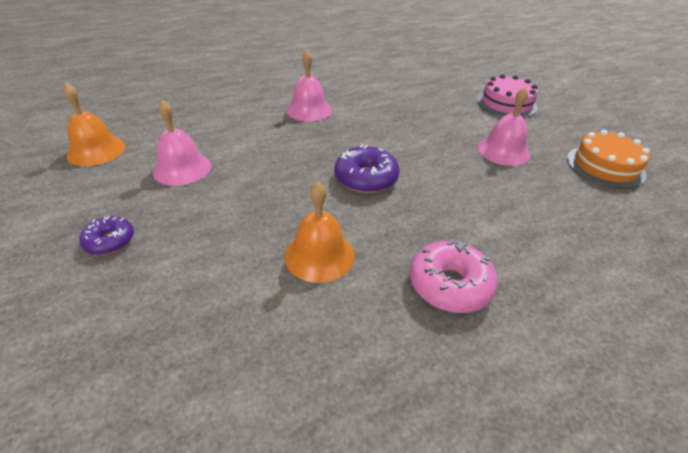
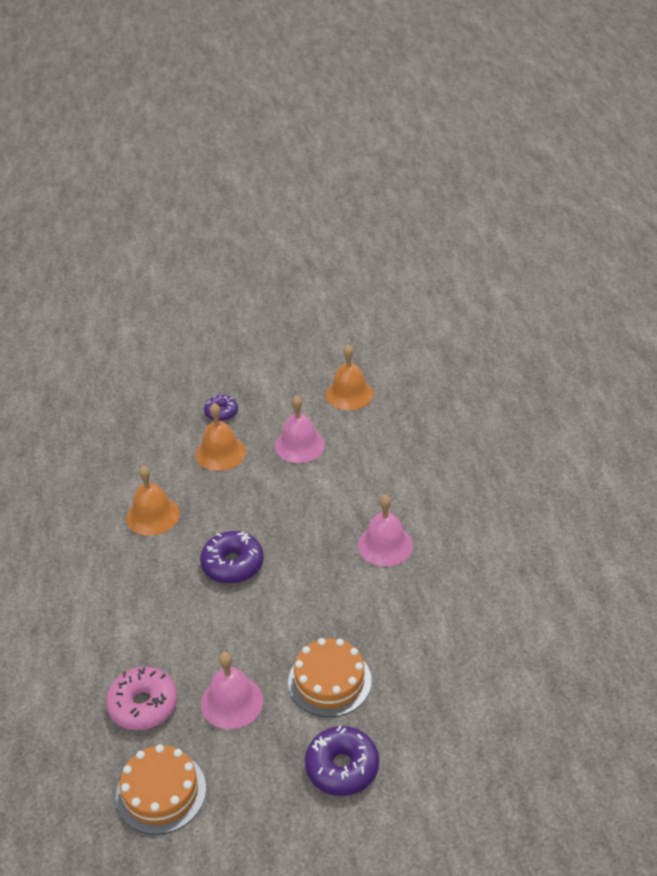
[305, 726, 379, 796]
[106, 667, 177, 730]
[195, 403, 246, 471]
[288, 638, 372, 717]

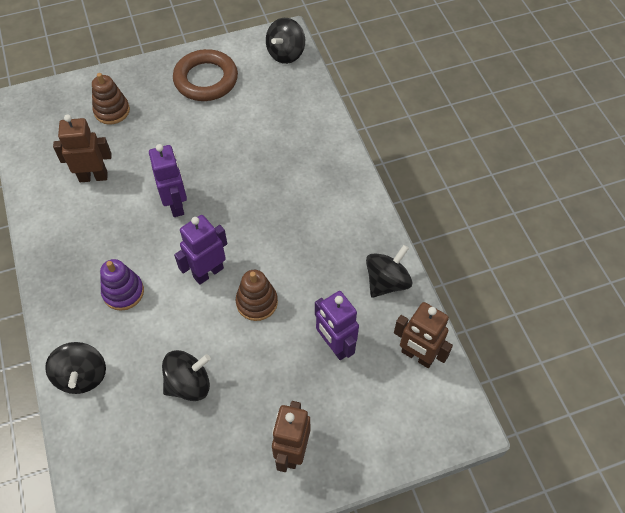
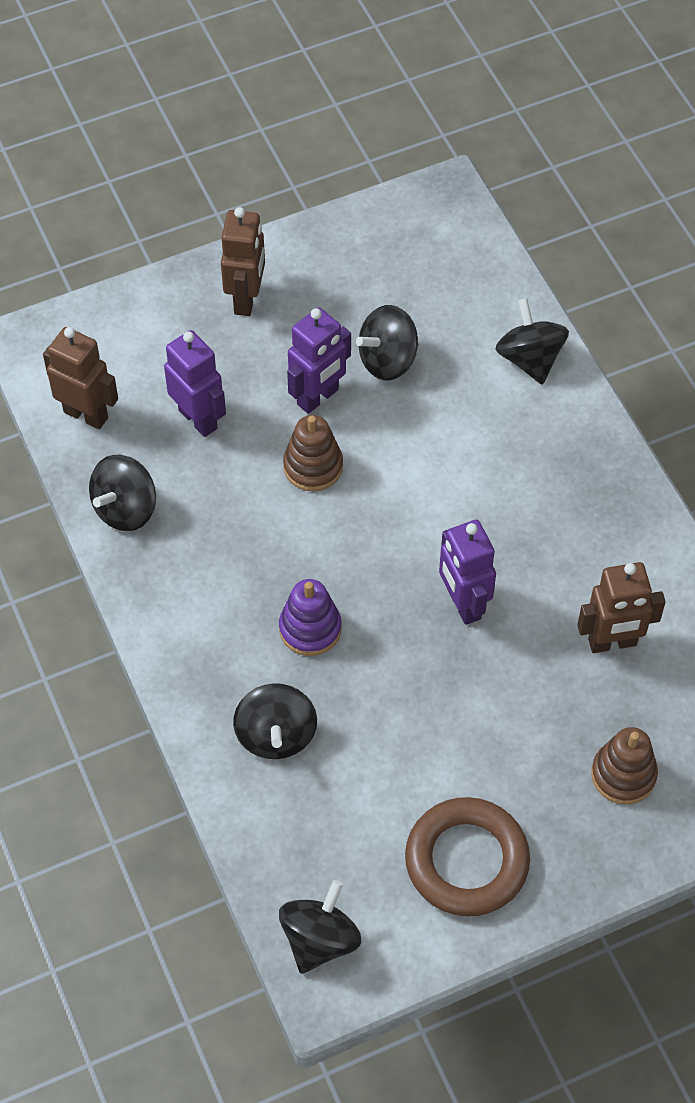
[287, 307, 351, 414]
[279, 579, 342, 656]
[233, 683, 317, 759]

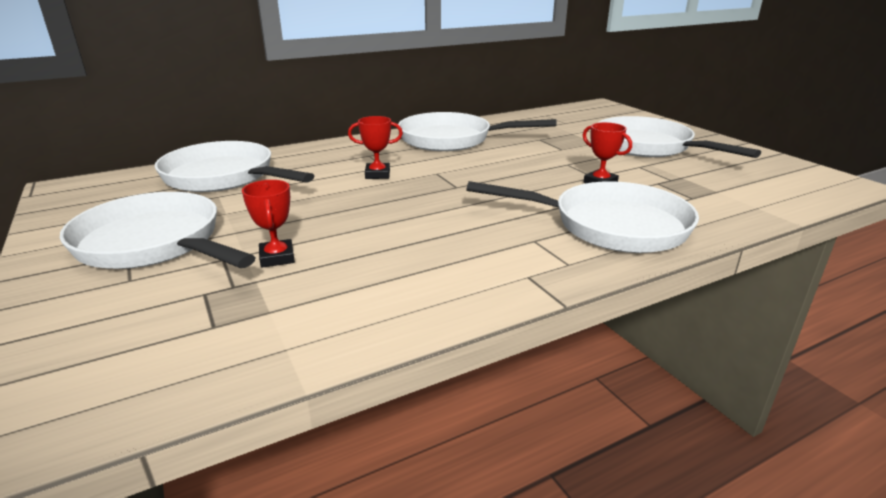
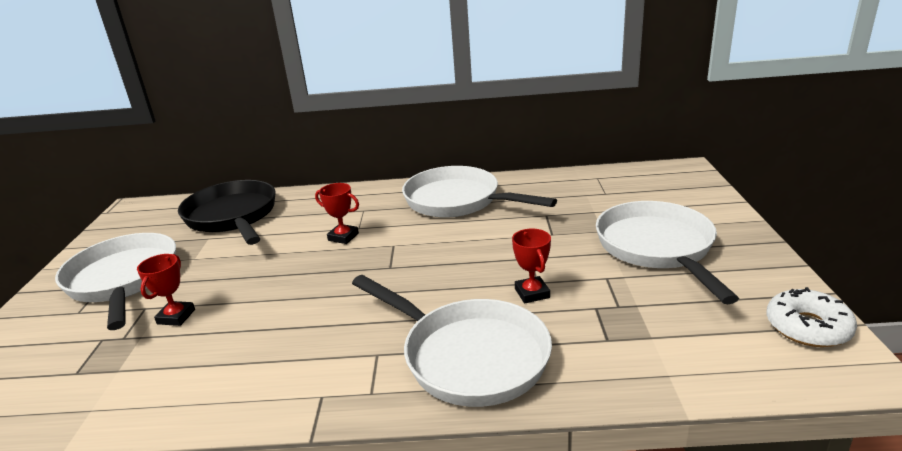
[178, 180, 276, 245]
[766, 287, 857, 347]

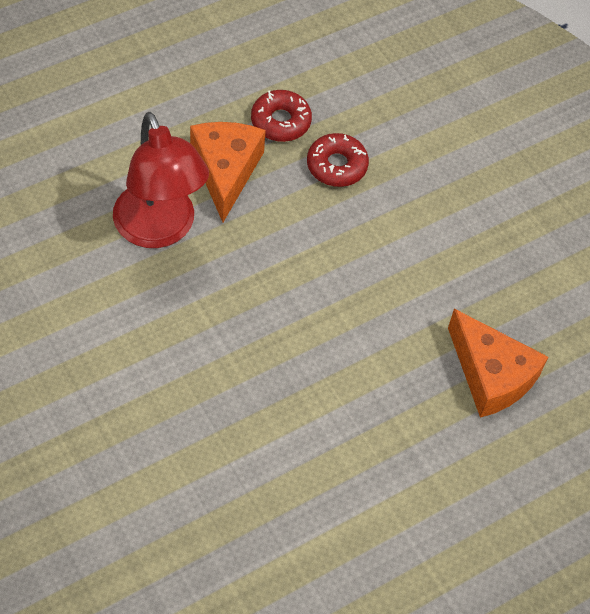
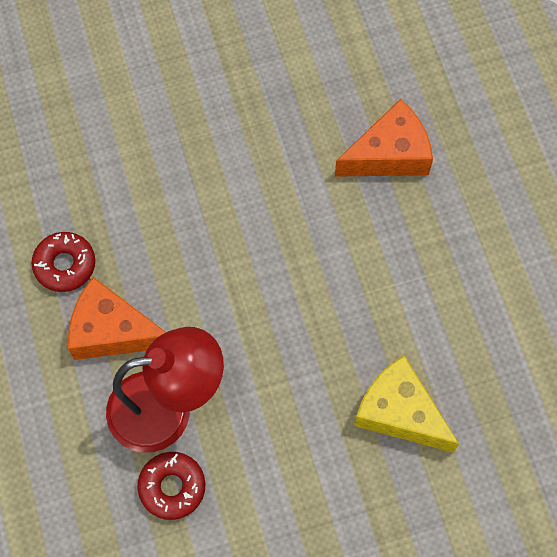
[137, 452, 206, 520]
[354, 355, 459, 453]

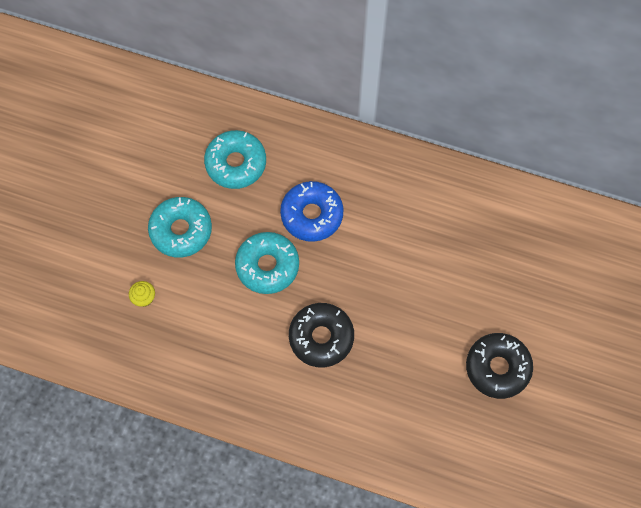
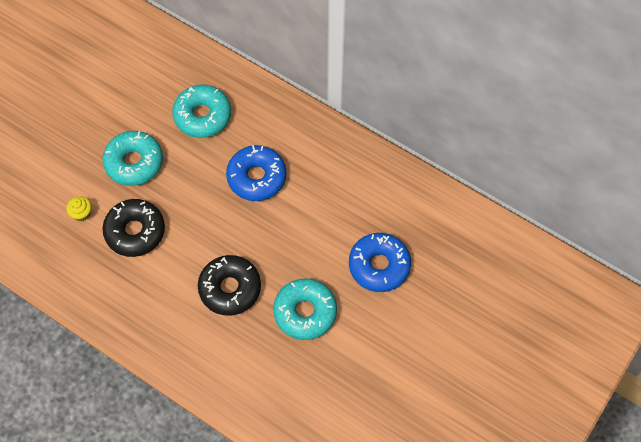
[273, 278, 337, 340]
[103, 199, 165, 257]
[349, 233, 411, 292]

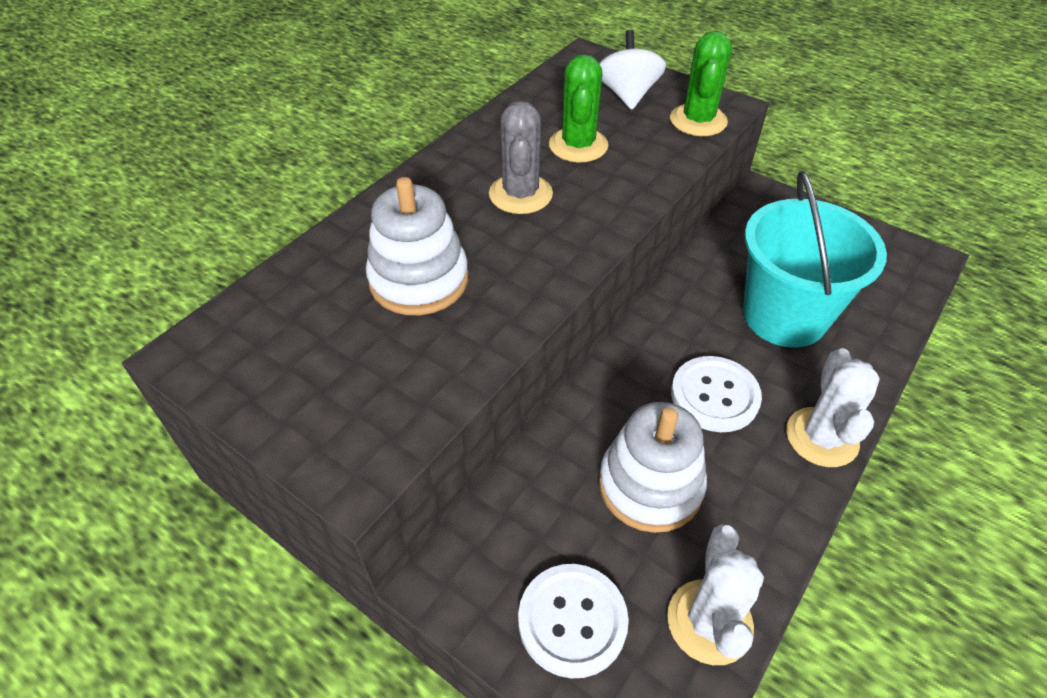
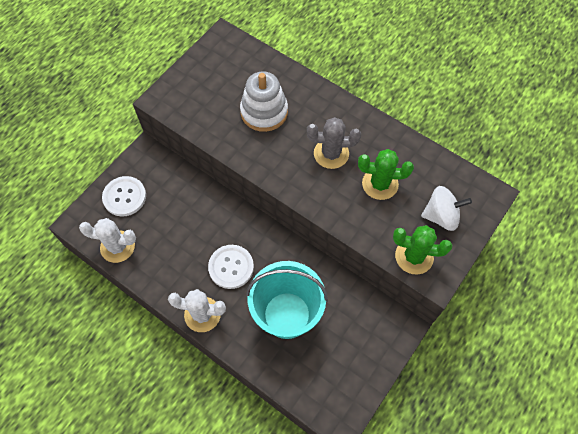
[599, 402, 707, 533] (first image)

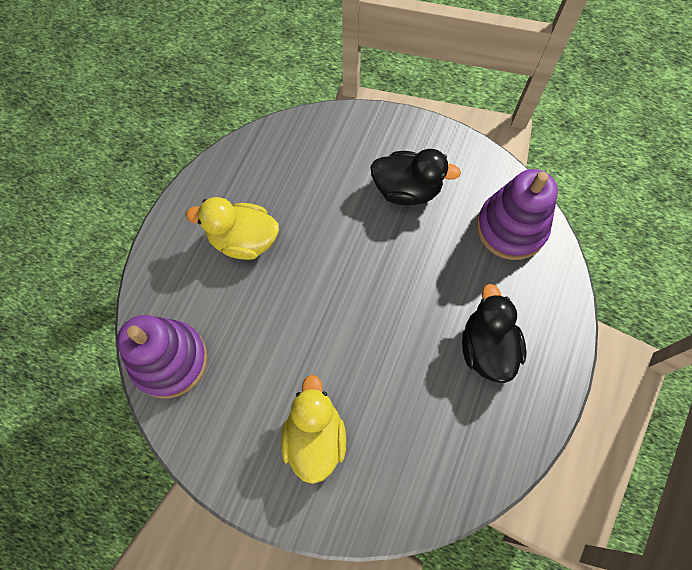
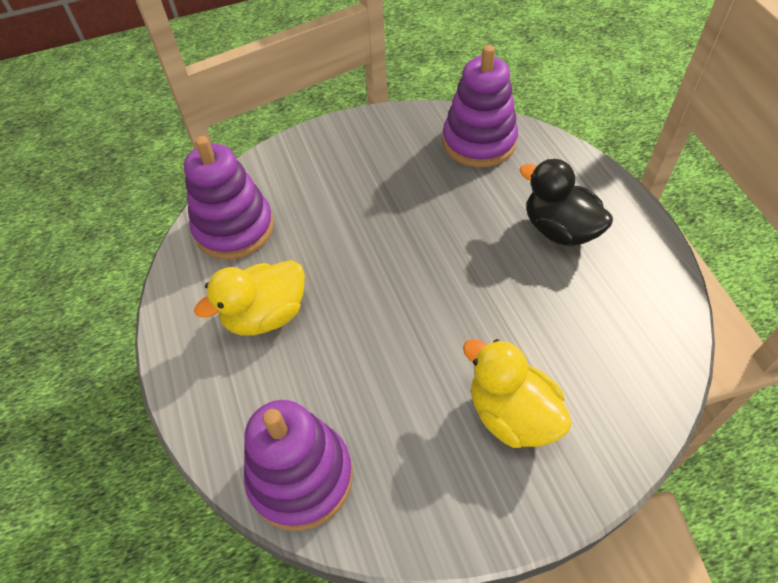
[370, 149, 461, 205] (first image)
[184, 136, 274, 259]

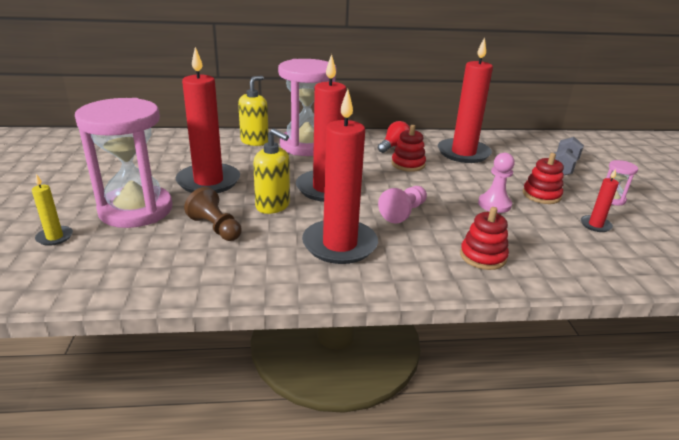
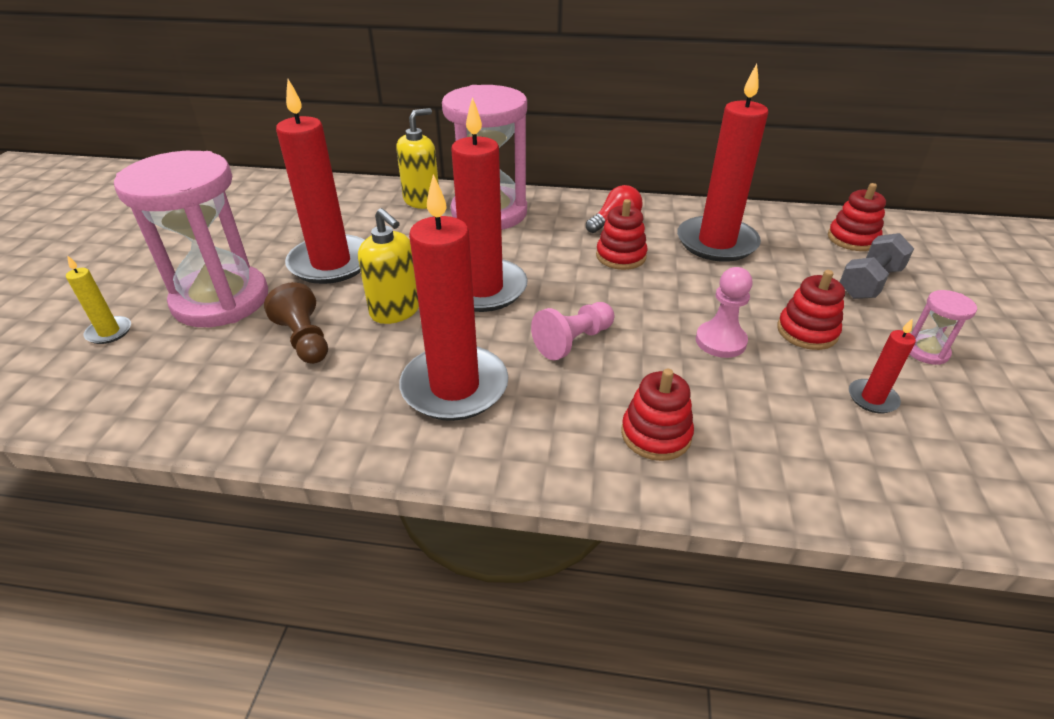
[828, 183, 886, 251]

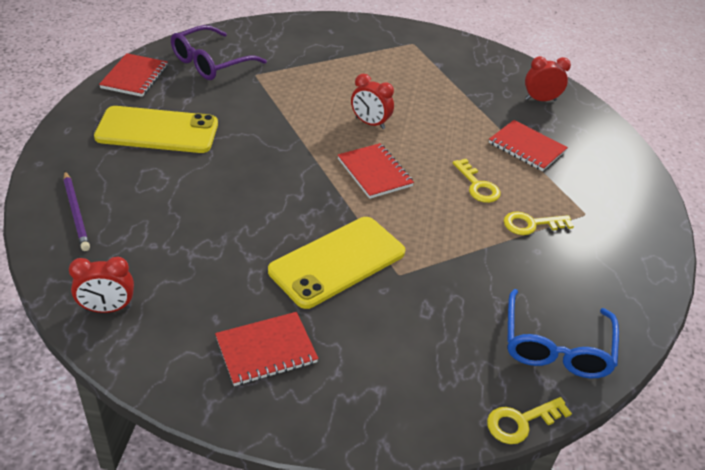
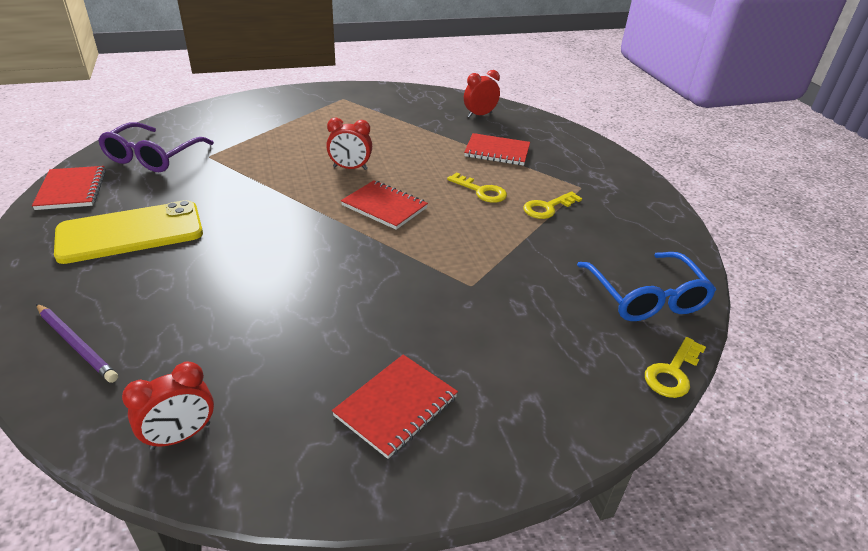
[268, 217, 405, 309] (first image)

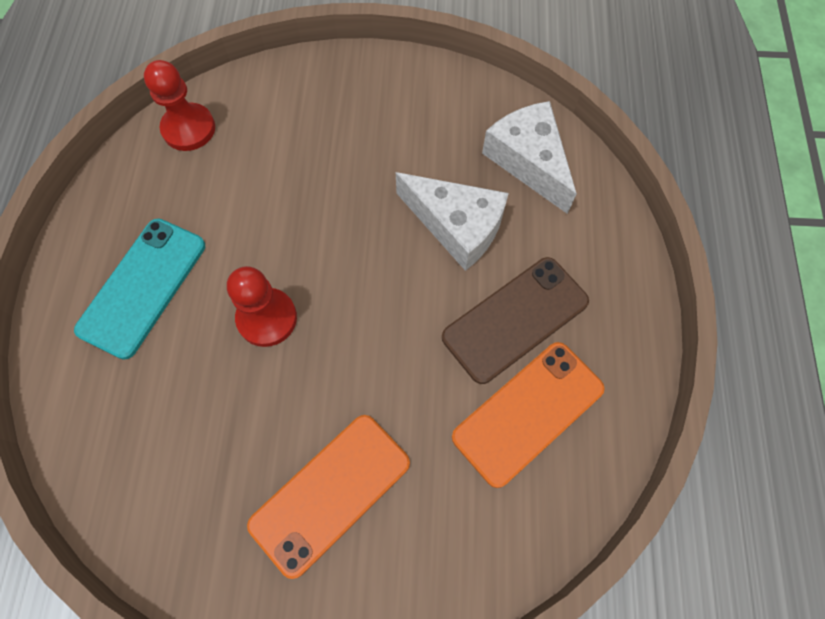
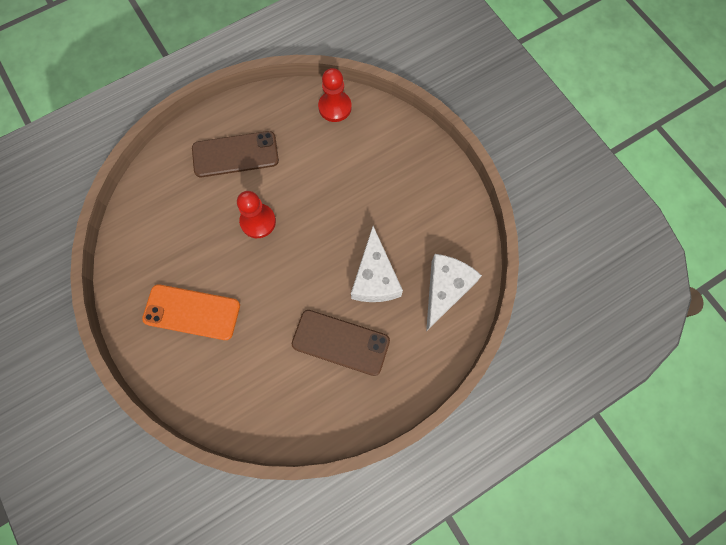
[192, 131, 279, 177]
[452, 342, 605, 488] (first image)

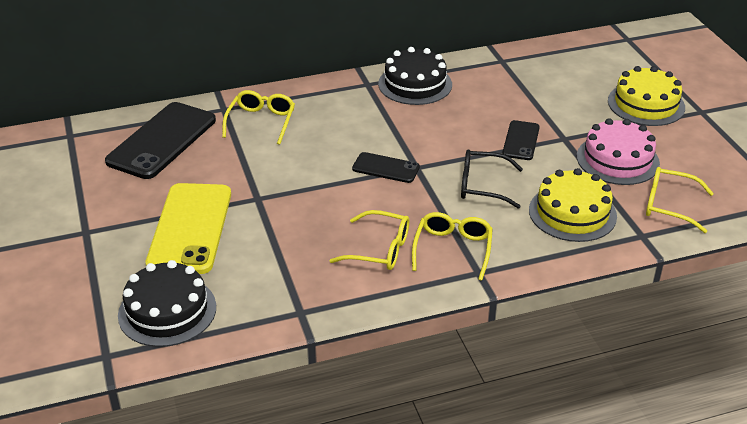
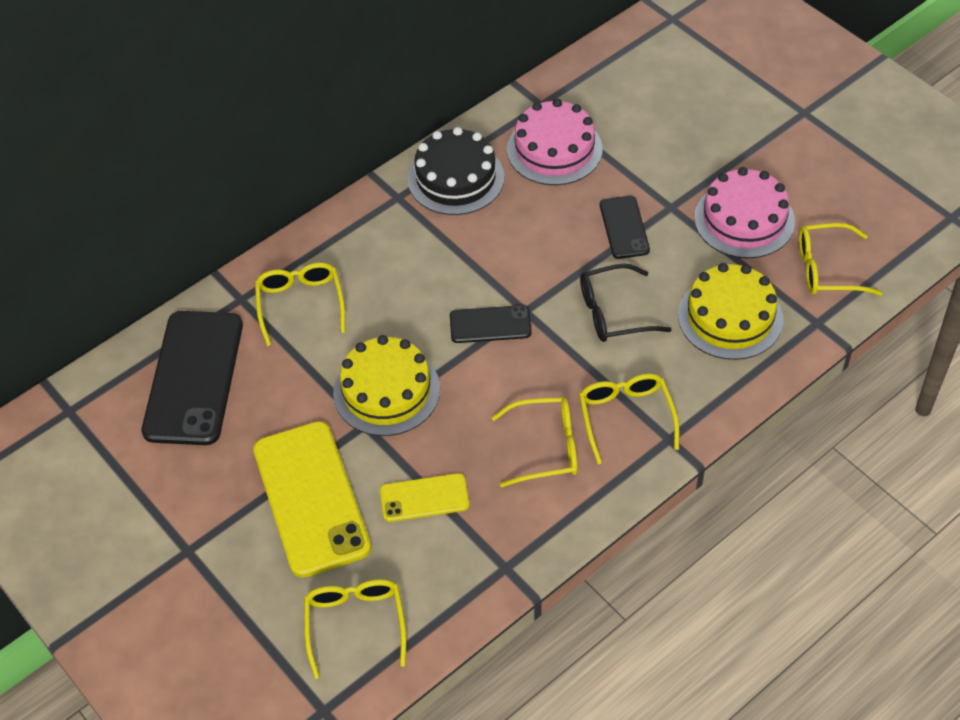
[333, 335, 440, 436]
[304, 579, 406, 679]
[507, 99, 603, 185]
[380, 473, 470, 522]

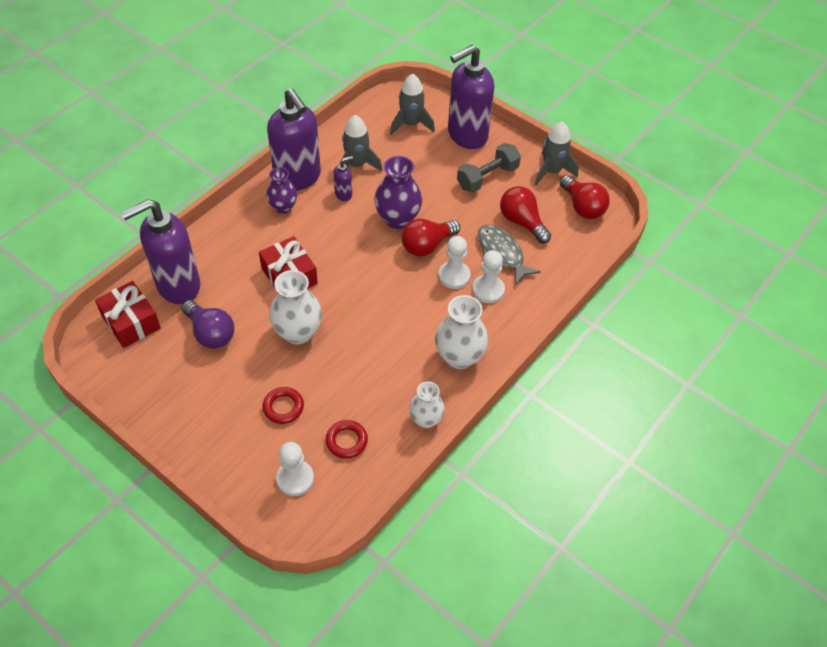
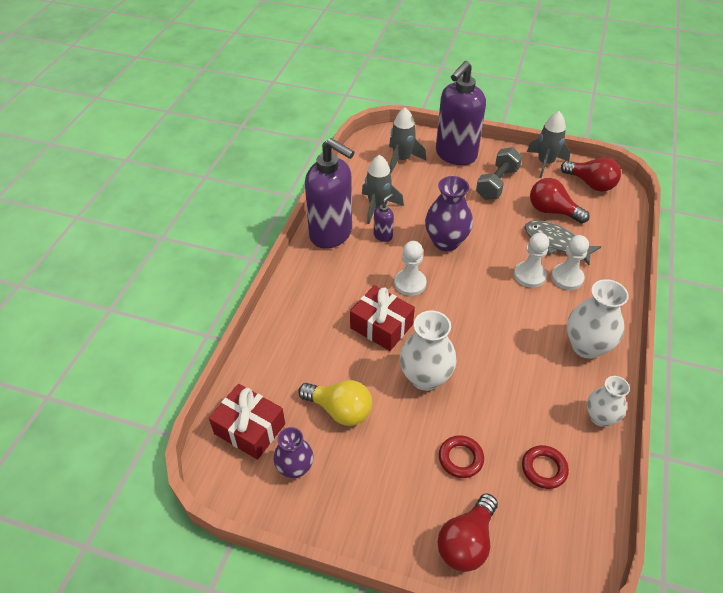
[274, 427, 313, 478]
[121, 199, 200, 304] (first image)
[437, 493, 498, 572]
[298, 380, 372, 426]
[394, 241, 427, 296]

